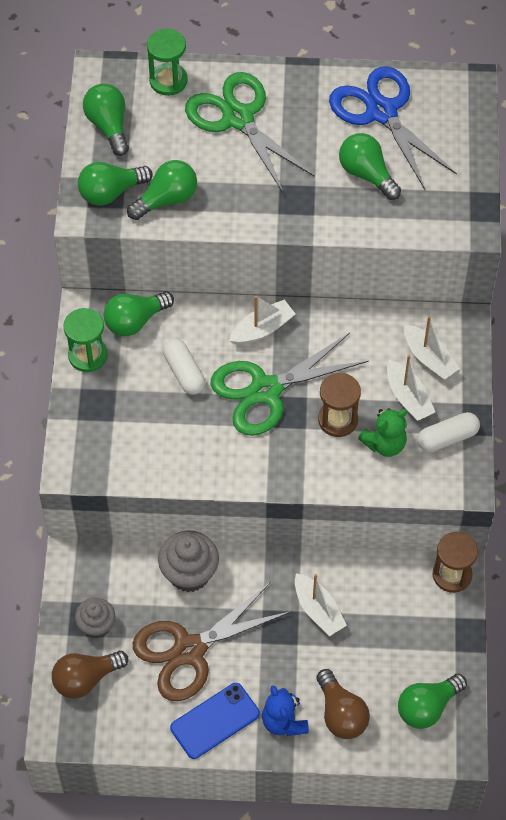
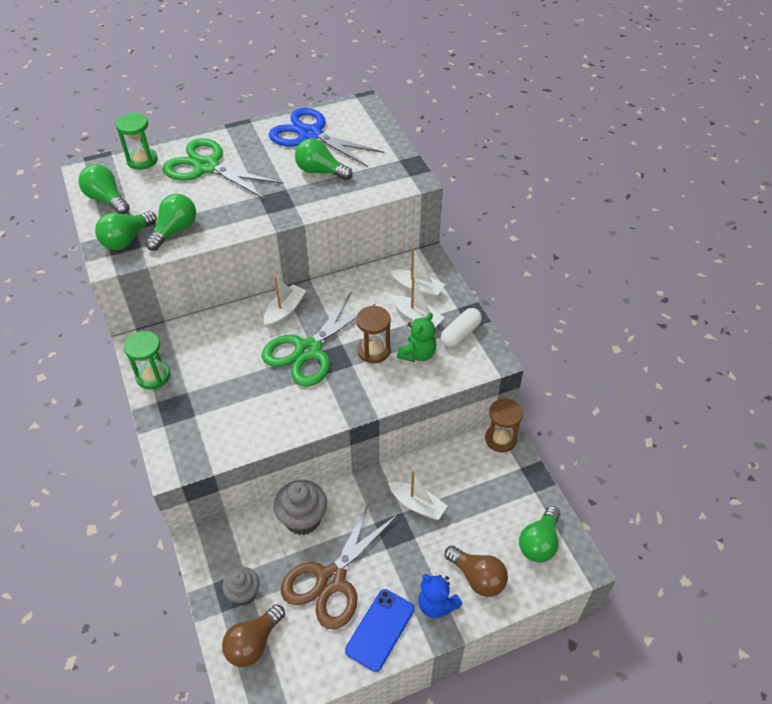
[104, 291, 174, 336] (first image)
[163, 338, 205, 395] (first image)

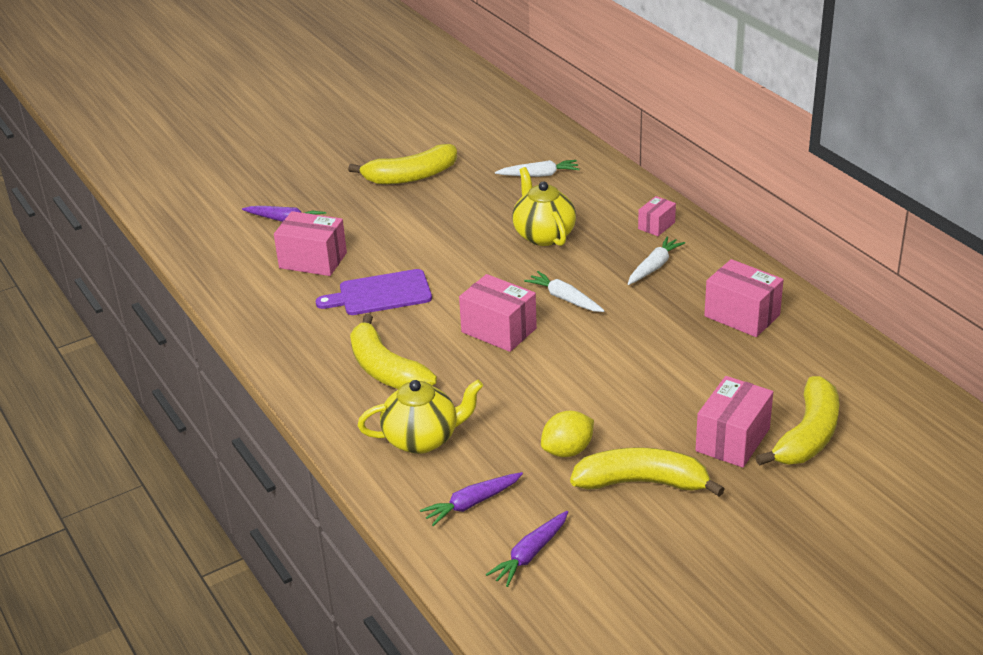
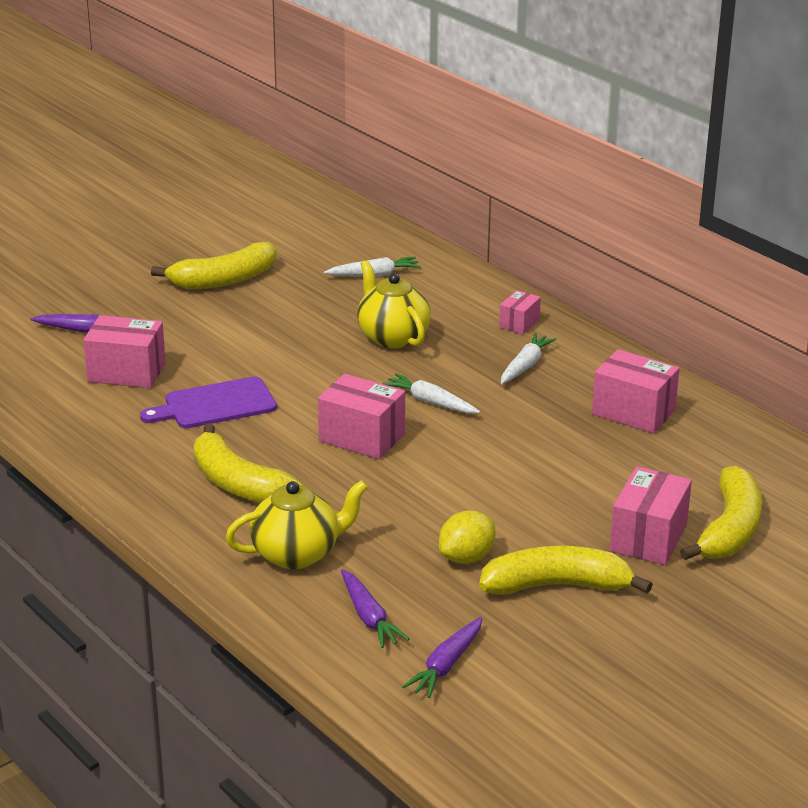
[341, 569, 409, 648]

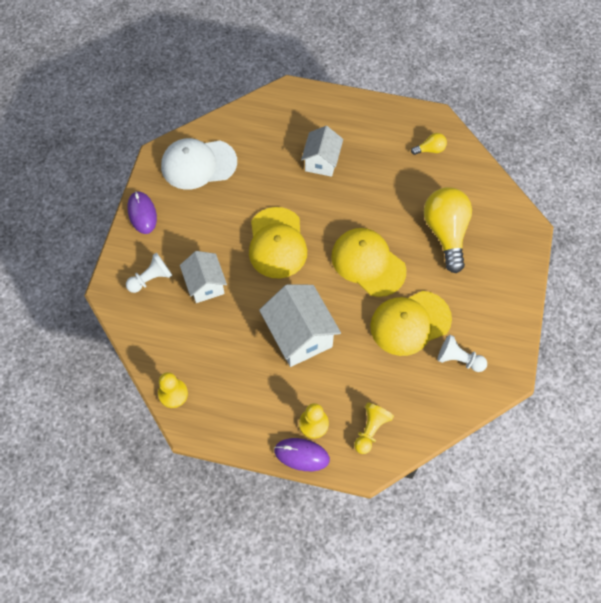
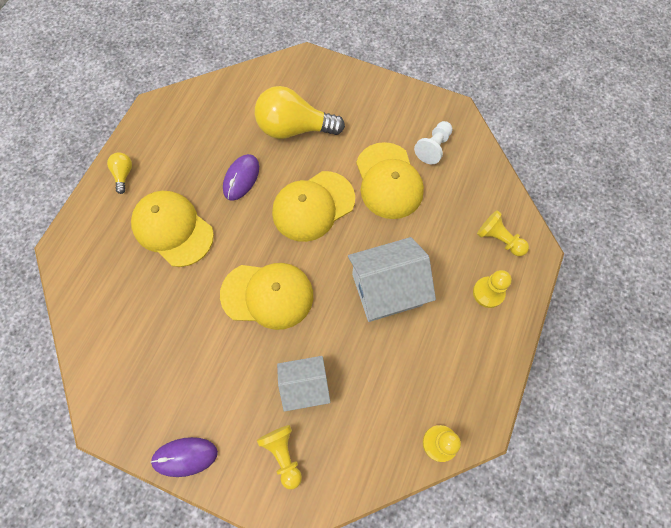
[131, 191, 214, 267]
[107, 152, 132, 194]
[161, 138, 237, 190] (first image)
[257, 425, 302, 489]
[223, 154, 259, 201]

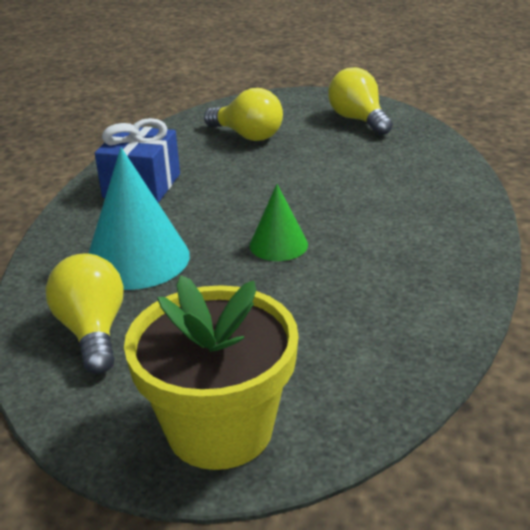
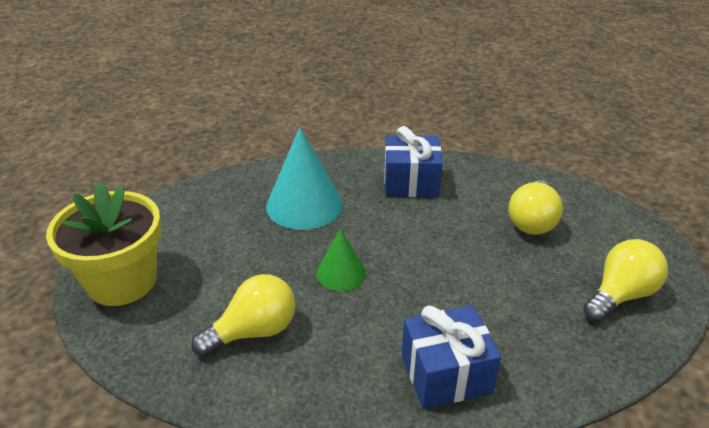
[191, 274, 296, 357]
[402, 305, 501, 409]

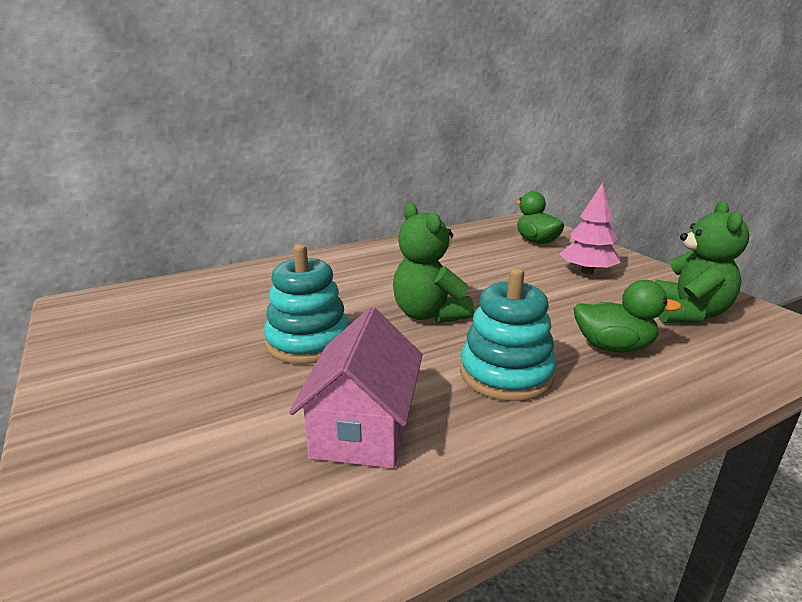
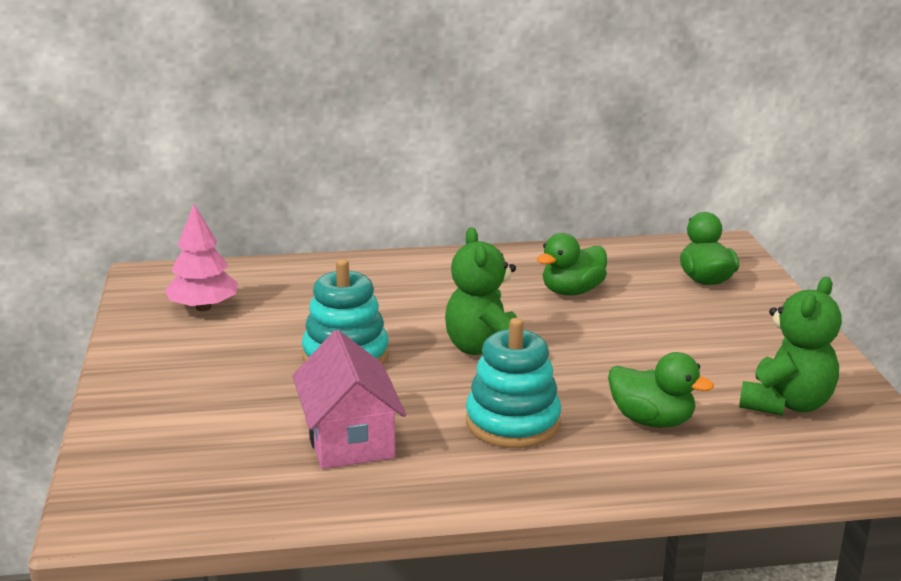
[164, 204, 238, 311]
[292, 330, 406, 469]
[537, 233, 607, 296]

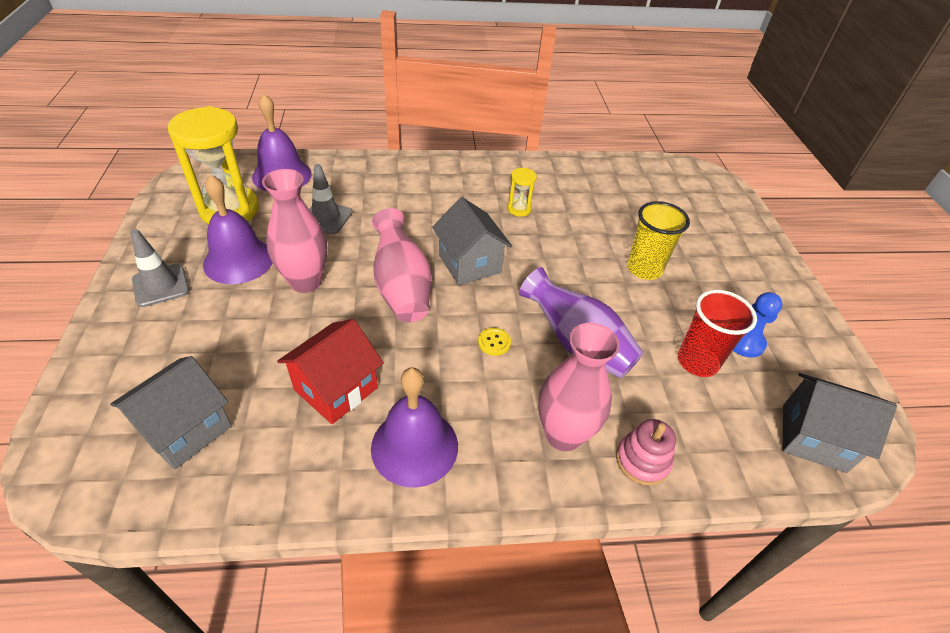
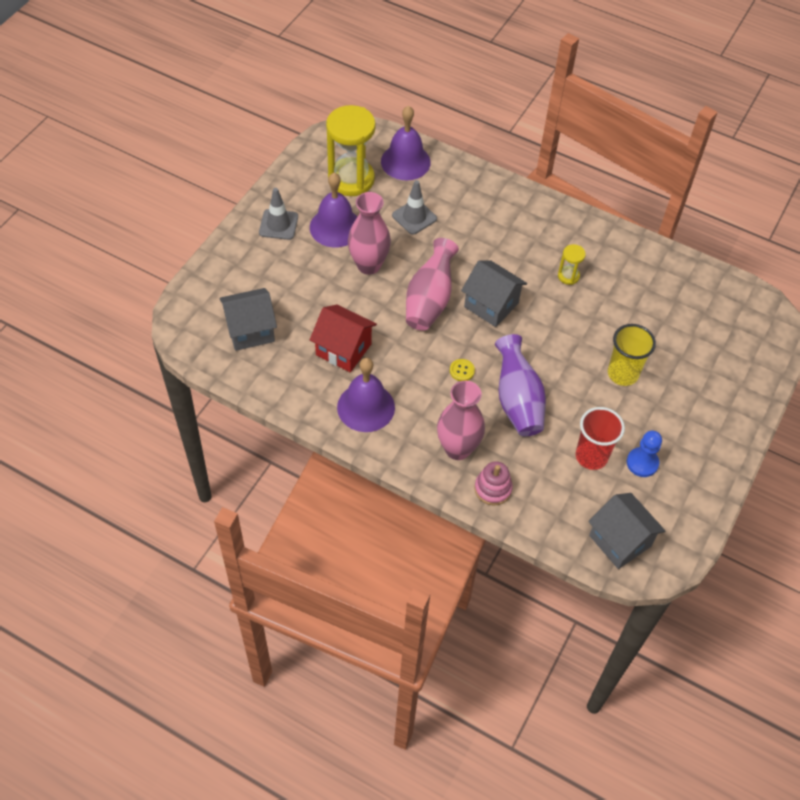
[461, 260, 527, 327]
[310, 304, 377, 372]

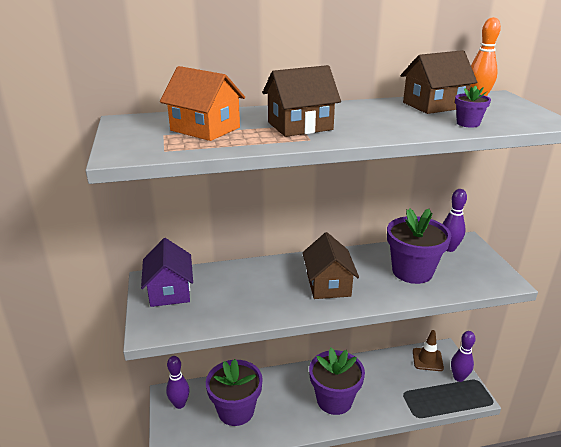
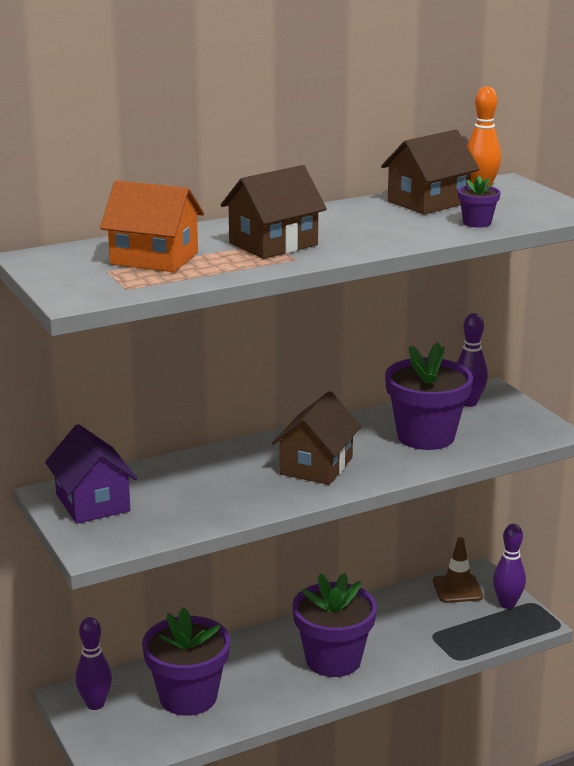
[272, 391, 361, 485]

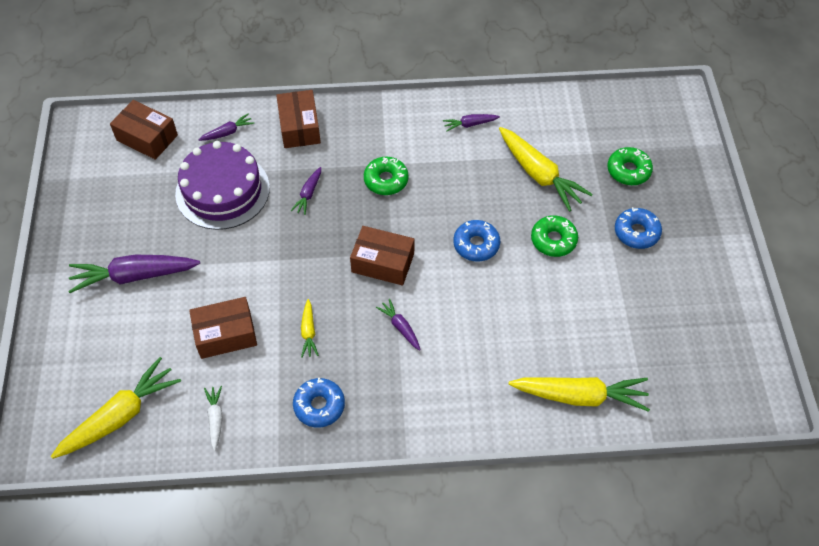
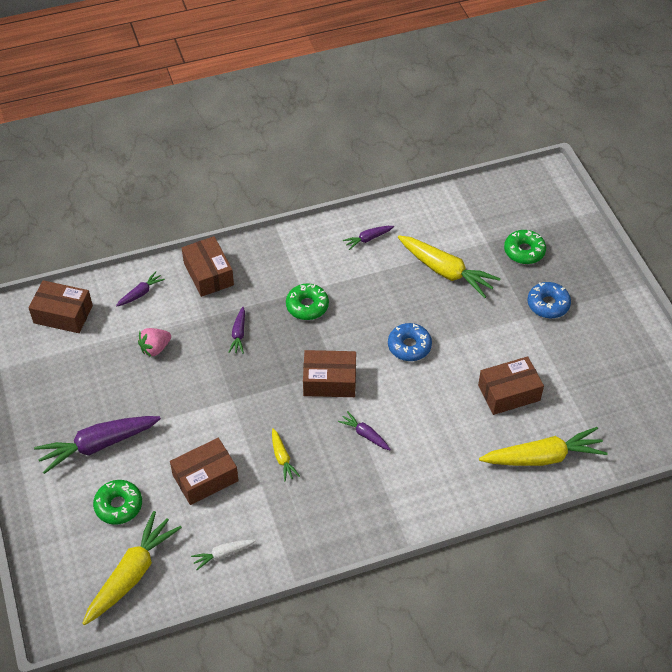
[138, 328, 171, 357]
[93, 480, 142, 525]
[293, 378, 345, 428] (first image)
[191, 540, 256, 570]
[478, 356, 544, 415]

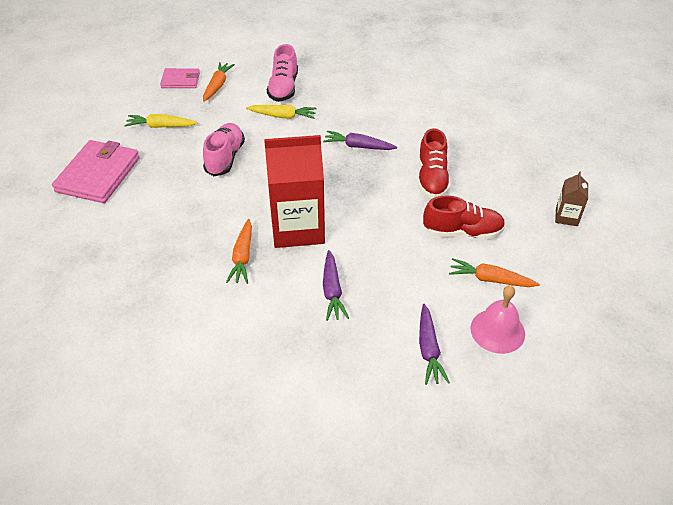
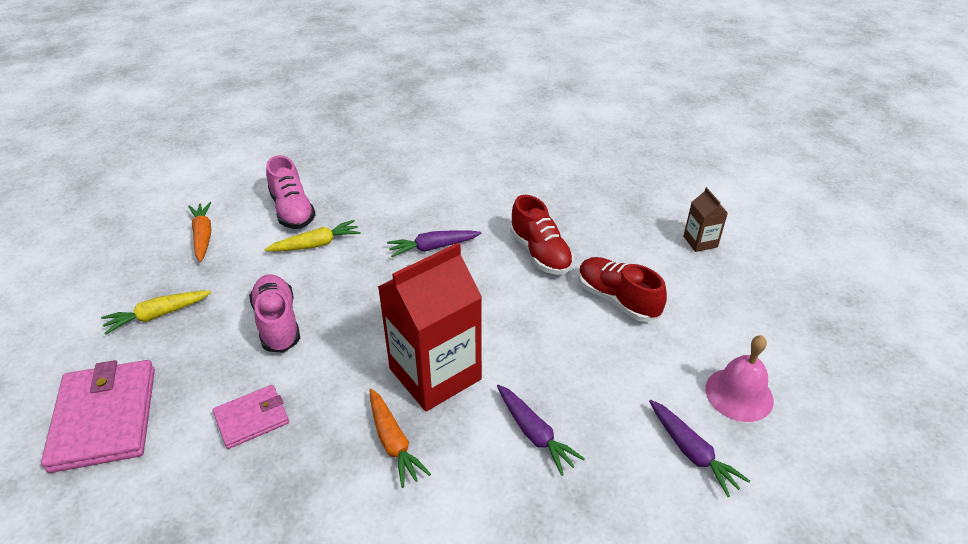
[213, 385, 289, 449]
[579, 257, 667, 322]
[449, 258, 540, 287] (first image)

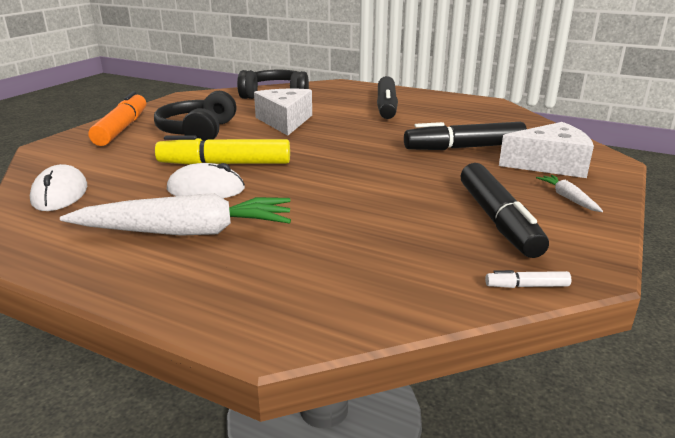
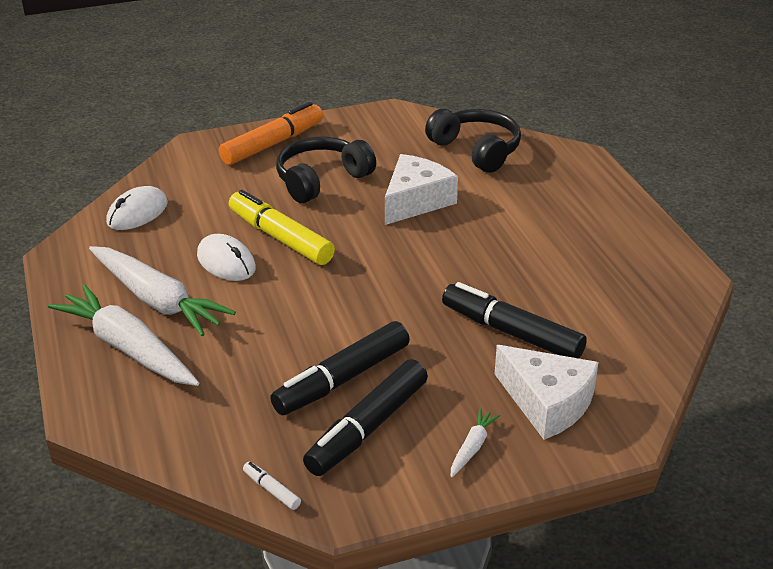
[270, 321, 410, 415]
[48, 284, 199, 386]

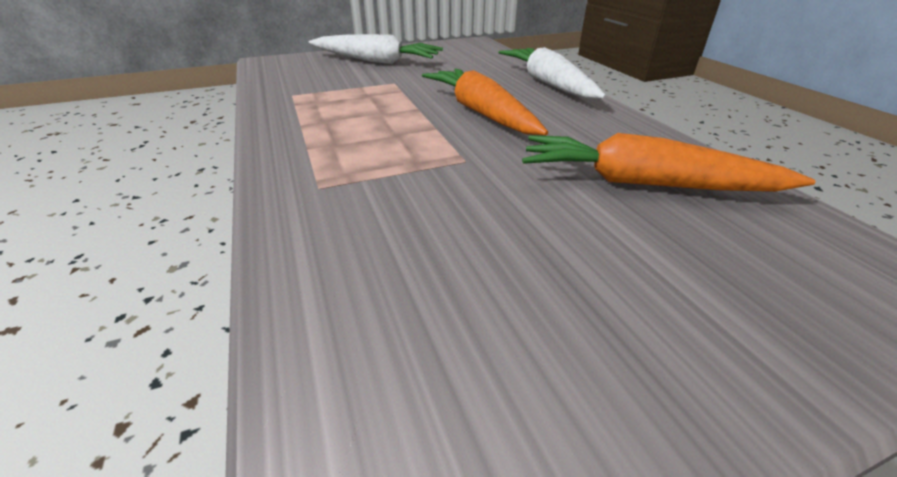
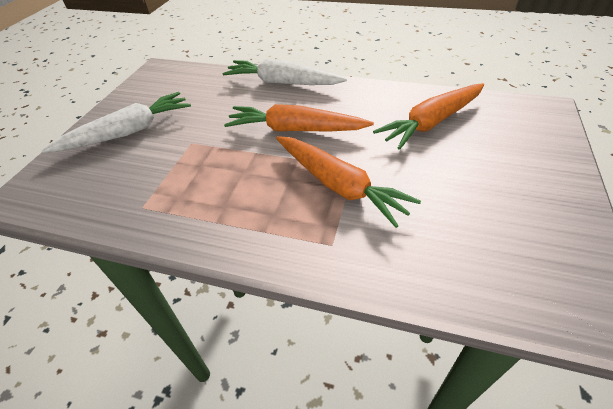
[276, 136, 421, 228]

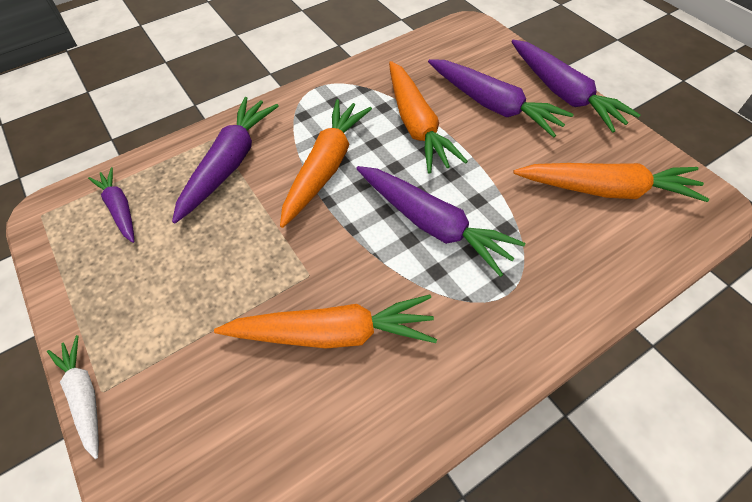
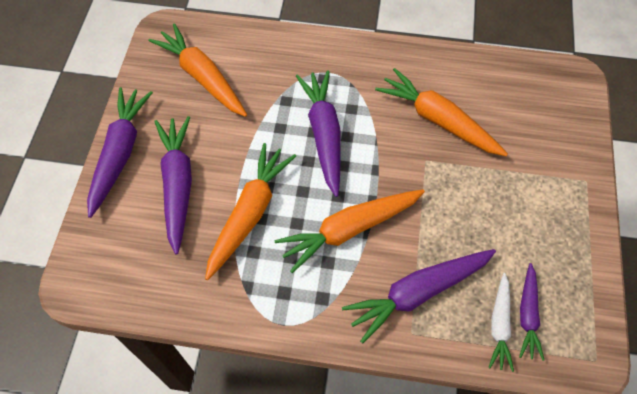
[488, 273, 514, 372]

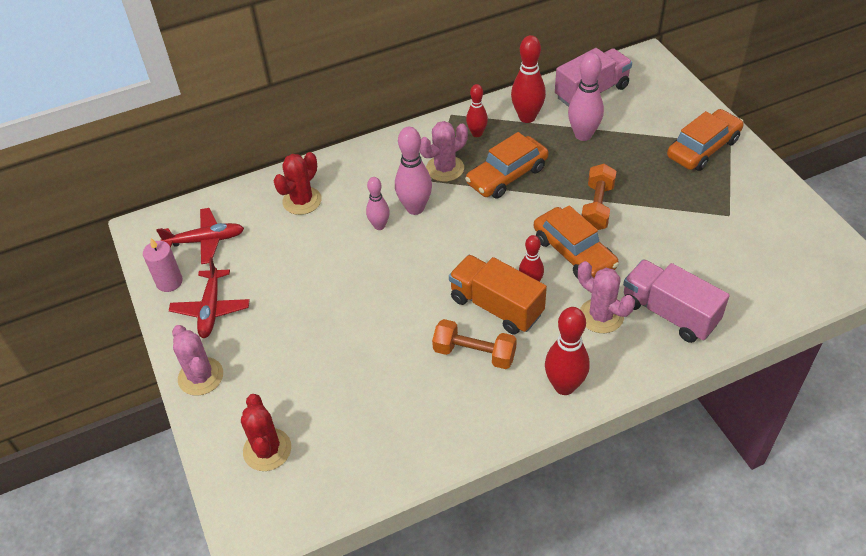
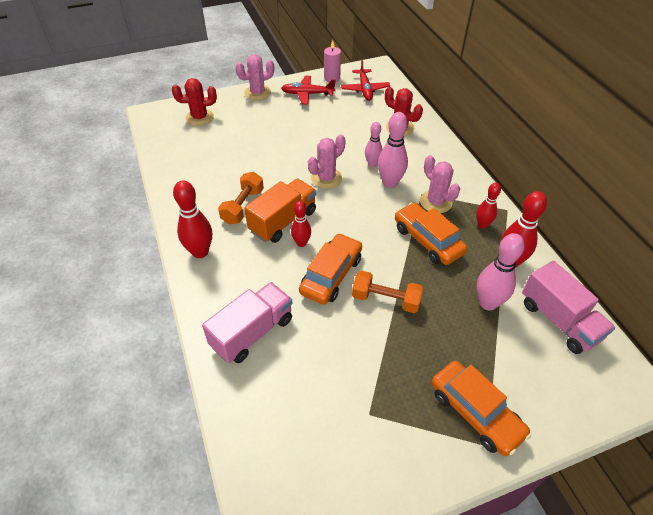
[299, 233, 362, 305]
[308, 134, 346, 189]

